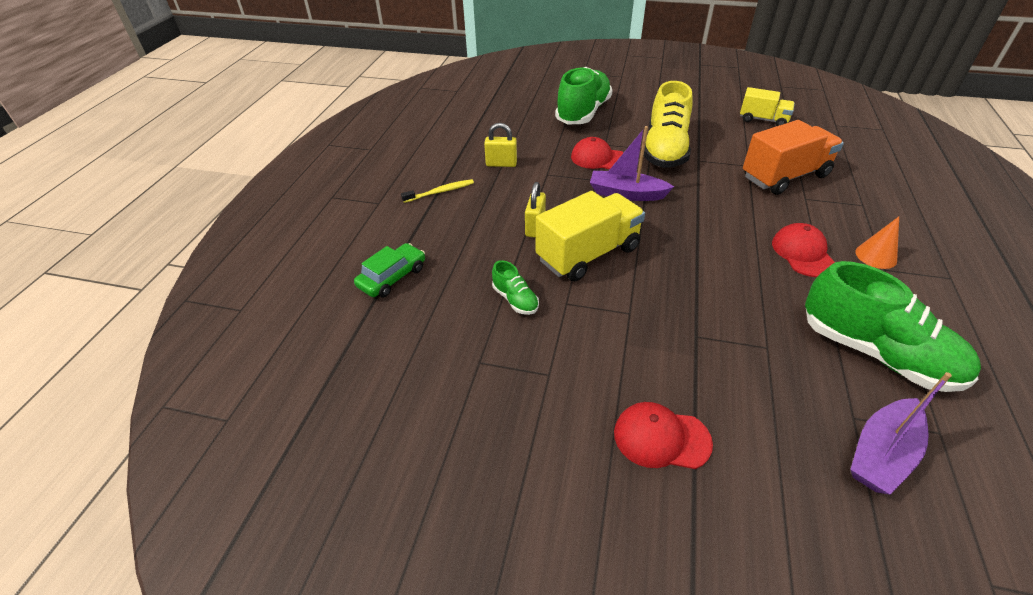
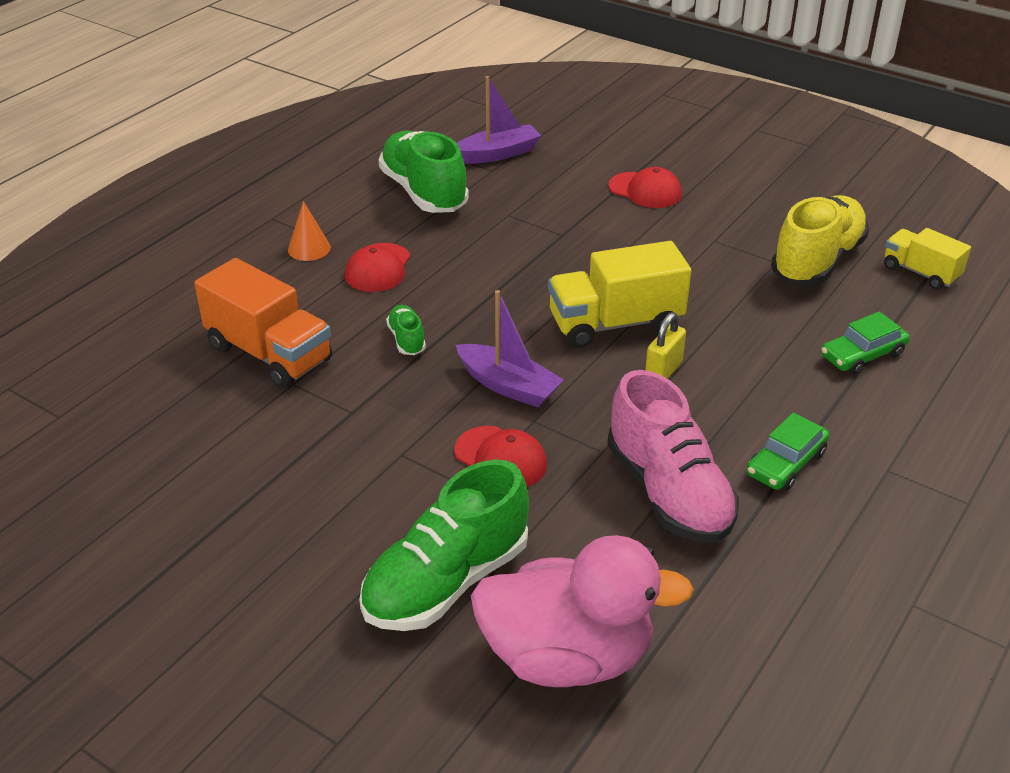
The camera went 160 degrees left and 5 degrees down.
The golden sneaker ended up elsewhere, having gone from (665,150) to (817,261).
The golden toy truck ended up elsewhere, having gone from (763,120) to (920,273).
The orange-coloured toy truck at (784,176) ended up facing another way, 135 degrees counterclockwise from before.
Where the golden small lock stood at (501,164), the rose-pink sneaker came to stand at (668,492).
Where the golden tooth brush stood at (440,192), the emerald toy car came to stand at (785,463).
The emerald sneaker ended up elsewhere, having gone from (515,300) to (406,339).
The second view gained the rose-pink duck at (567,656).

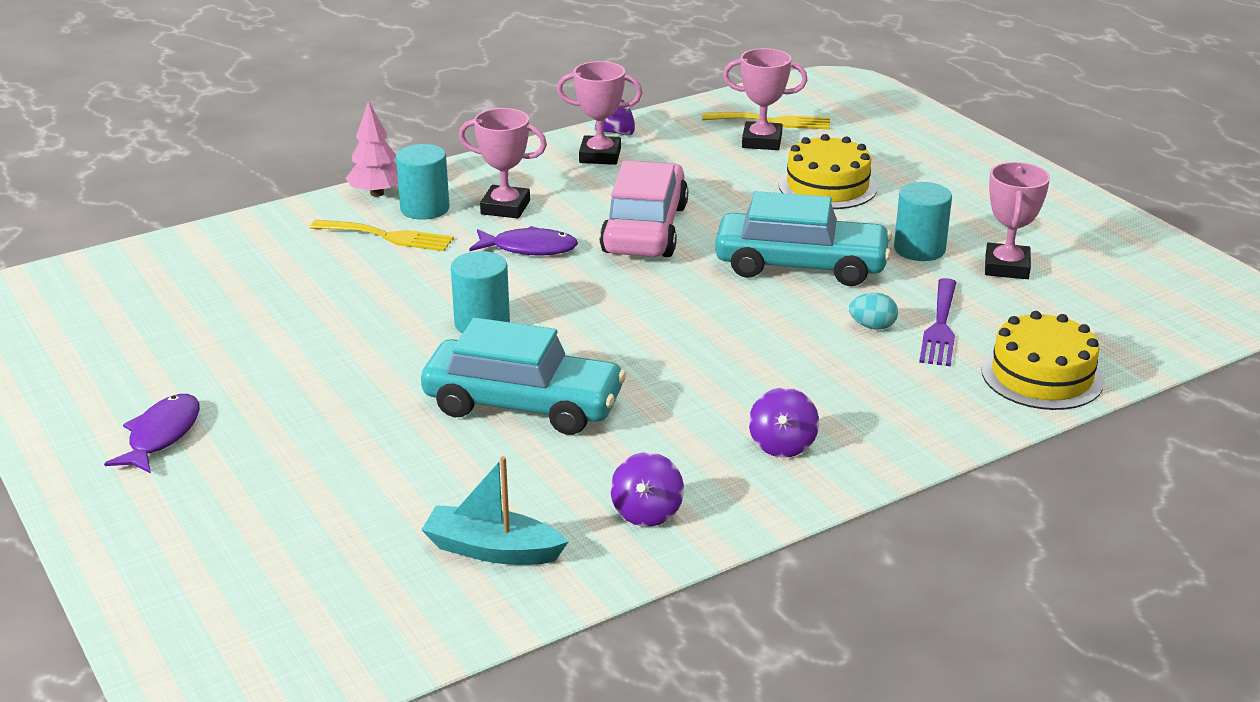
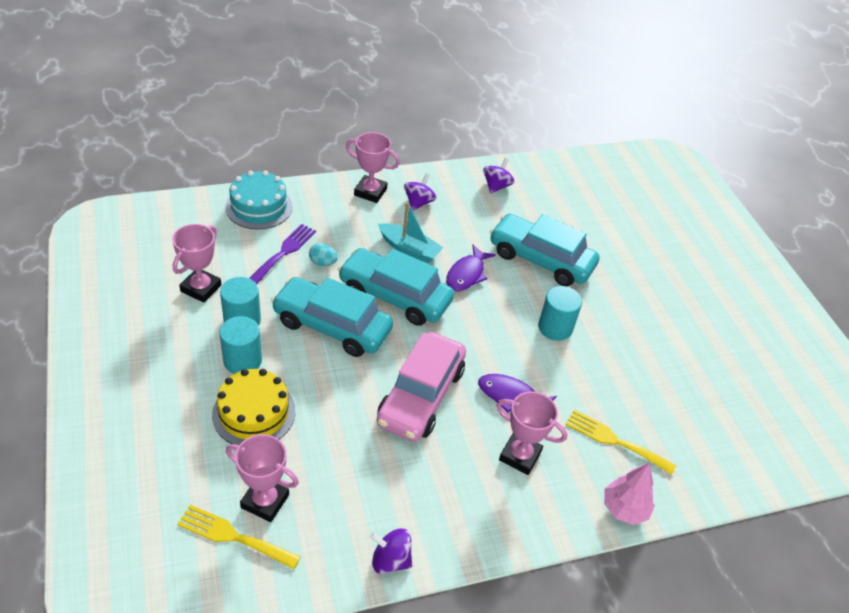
The camera went 170 degrees left and 15 degrees up.
The rose-pink prize cup ended up elsewhere, having gone from (600,156) to (370,192).
The turquoise cylinder ended up elsewhere, having gone from (425,208) to (242,360).
What was the golden layer cake at (1042,376) turned into the turquoise layer cake at (259,206).
The royal purple fish figure ended up elsewhere, having gone from (161,435) to (467,274).
The turquoise toy boat ended up elsewhere, having gone from (493,550) to (409,249).
The second view gained the turquoise toy car at (395,296).

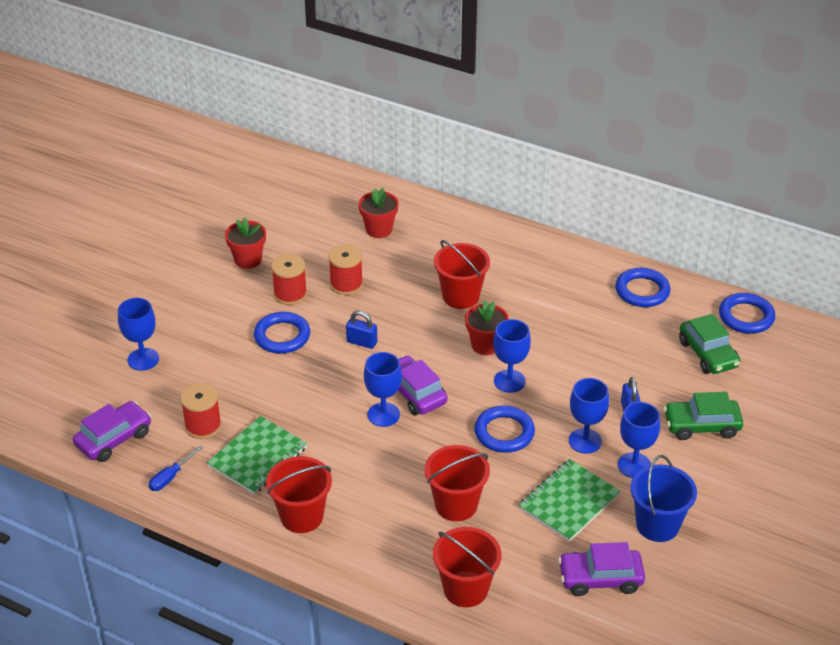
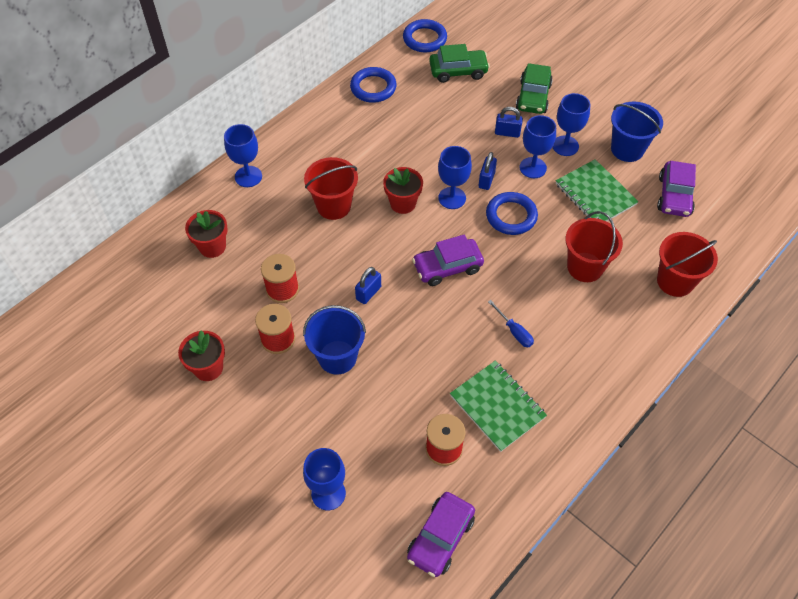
The camera went 75 degrees left and 15 degrees up.
Where the cobalt ring stood at (282,336), the cobalt bucket came to stand at (337,357).
The cobalt chalice ended up elsewhere, having gone from (383,414) to (248,176).
The royal purple toy car at (114,439) ended up facing another way, 120 degrees counterclockwise from before.
The cobalt screwdriver ended up elsewhere, having gone from (171,477) to (514,331).
The second view lost the red bucket at (301,516).
The second view gained the cobalt small lock at (486,180).

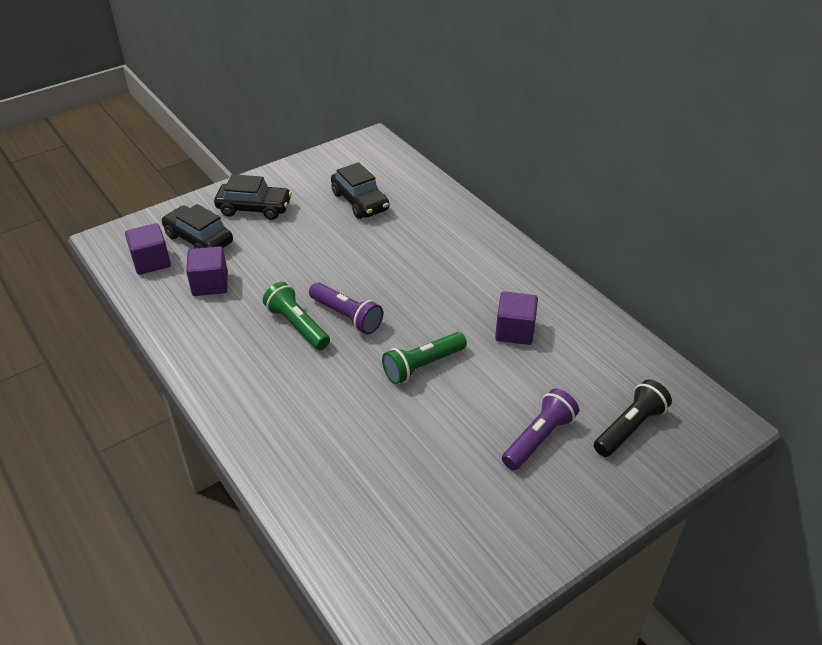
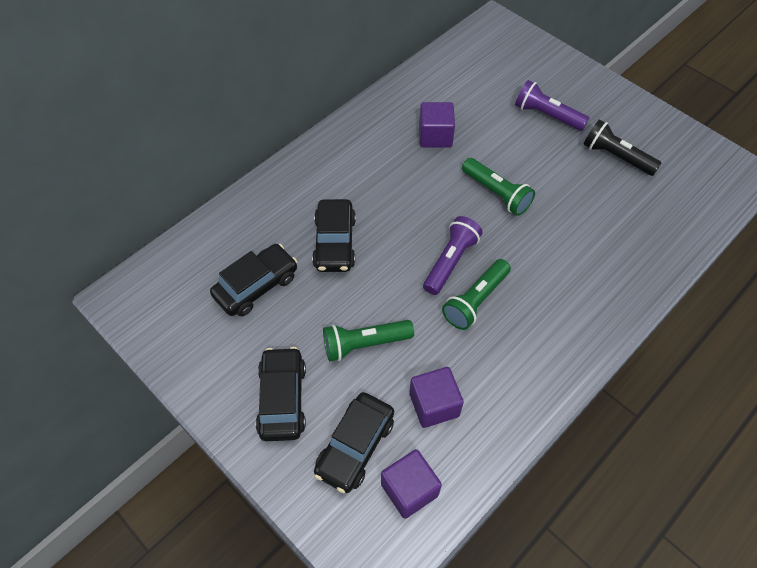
The camera went 100 degrees left and 15 degrees up.
The ebony pocket torch ended up elsewhere, having gone from (629,428) to (616,157).
The second view gained the ebony toy car at (334,243).
The second view gained the emerald pocket torch at (365,344).

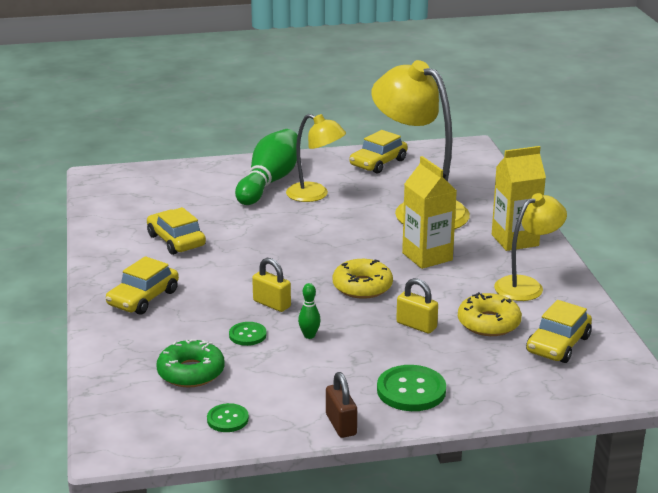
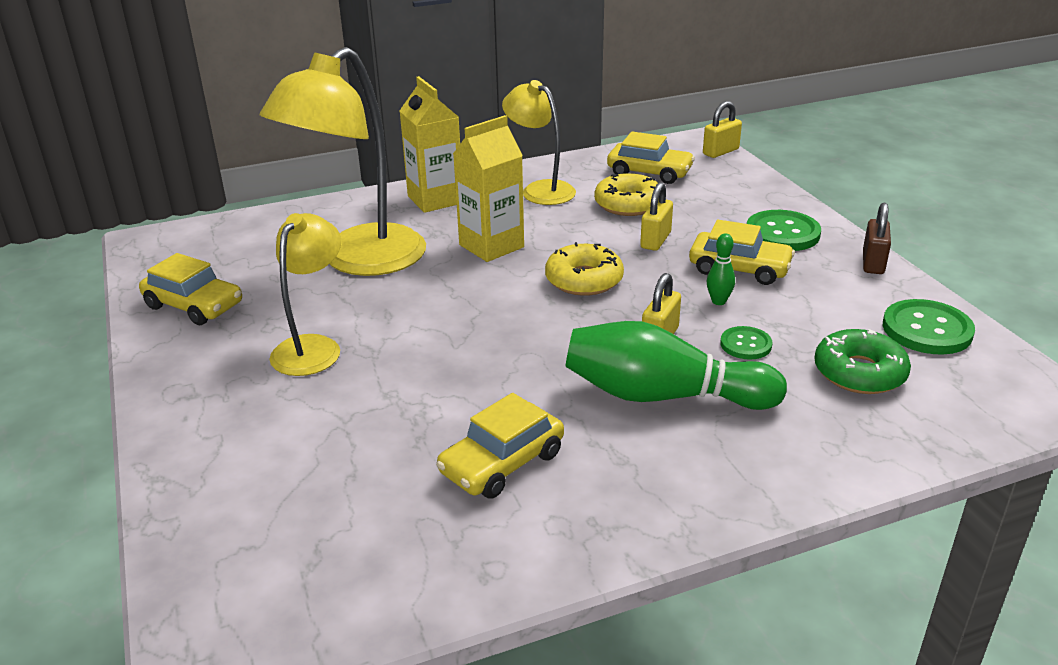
The camera went 100 degrees left and 5 degrees up.
The emerald skittle ended up elsewhere, having gone from (269,182) to (663,396).
The golden toy car ended up elsewhere, having gone from (143,298) to (739,268).
The dark brown small lock at (341,425) ended up facing another way, 45 degrees counterclockwise from before.
The size of the emerald shirt button at (227,419) changed by a factor of 1.72.
The second view gained the golden small lock at (720,152).

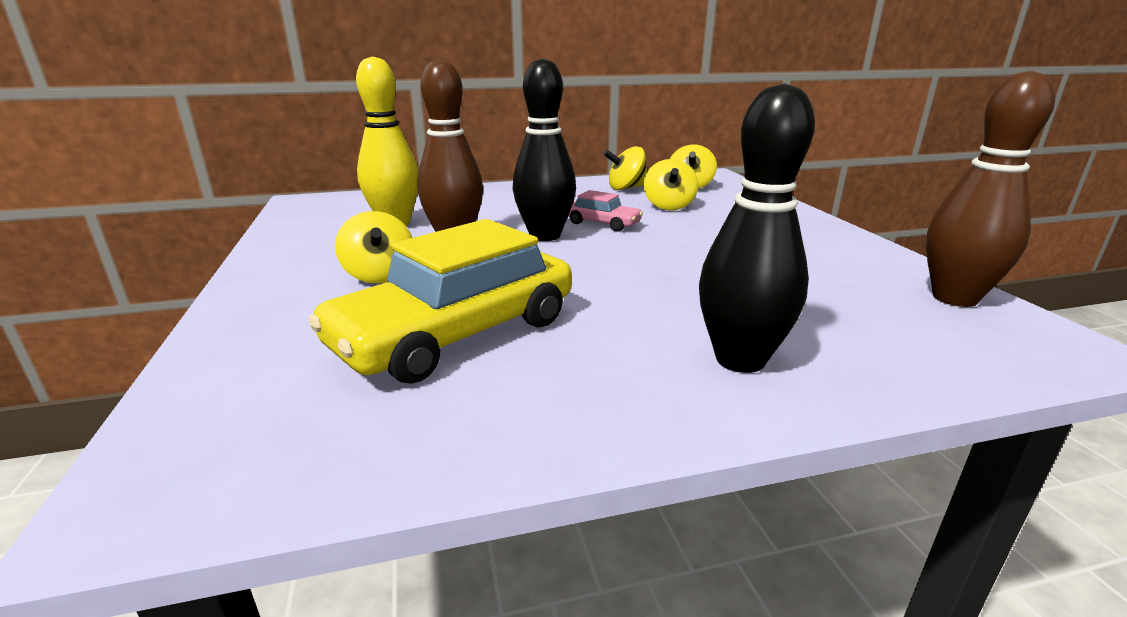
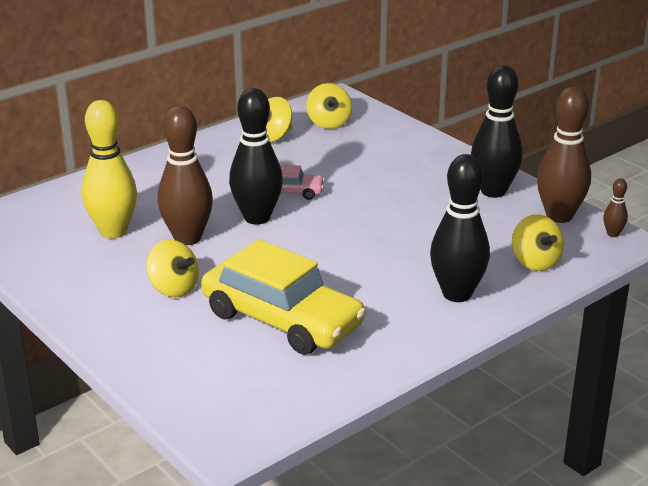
The camera went 25 degrees left and 5 degrees up.
The golden toy top ended up elsewhere, having gone from (668,206) to (535,262).
The golden toy car at (456,333) ended up facing another way, 75 degrees counterclockwise from before.
The second view gained the ebony skittle at (493,191).
The second view gained the dark brown skittle at (613,234).

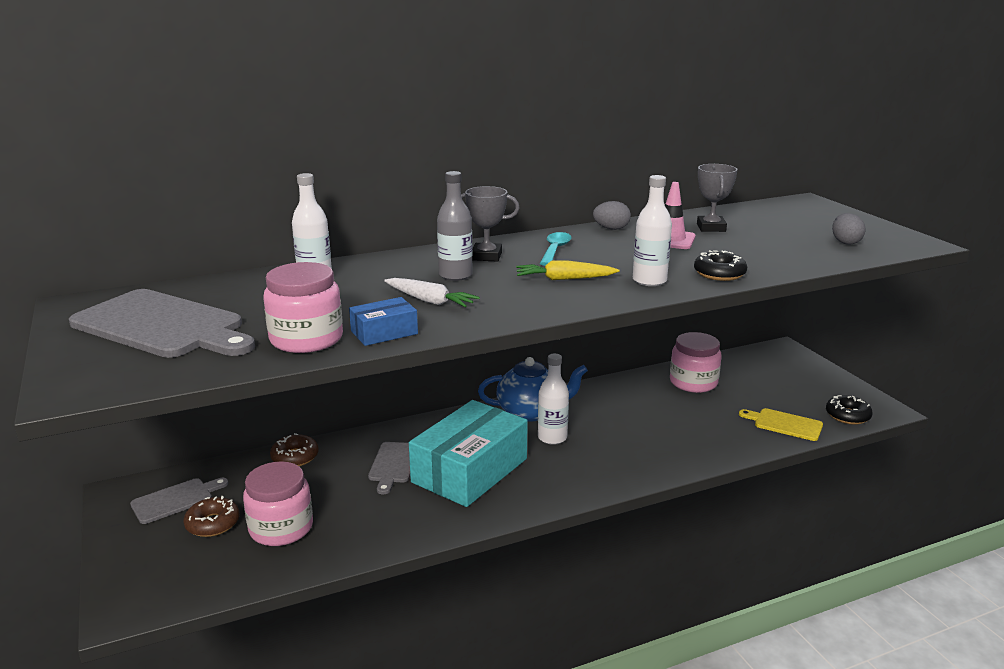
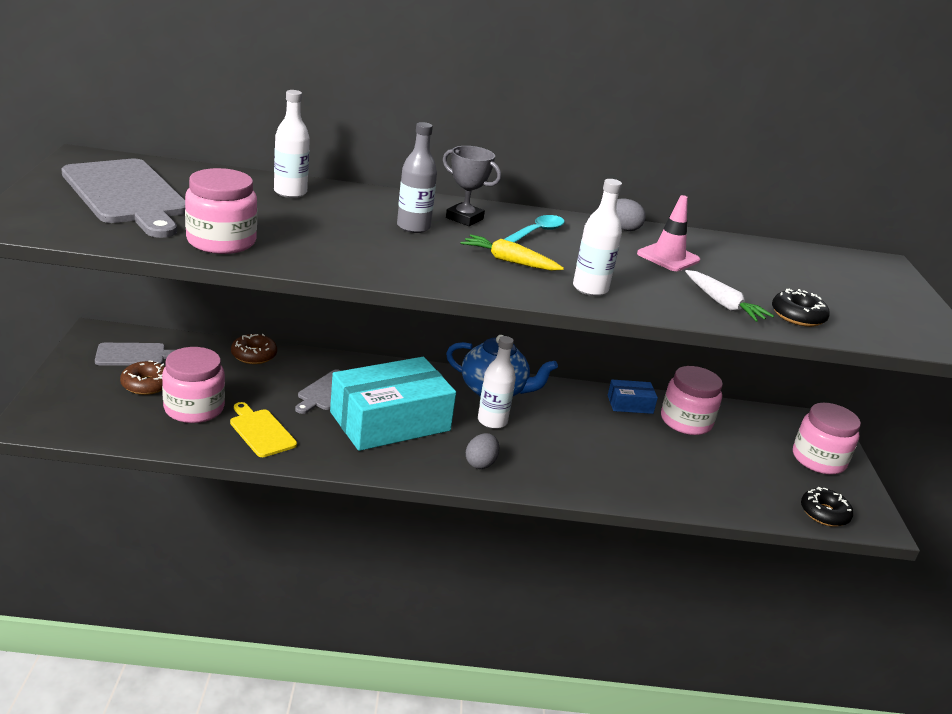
The camera went 20 degrees right and 5 degrees up.
The second view lost the gray prize cup at (711,227).
The gray egg ended up elsewhere, having gone from (845,242) to (480,463).
The ebony glazed donut ended up elsewhere, having gone from (719,274) to (797,316).
The snow-white carrot ended up elsewhere, having gone from (430,301) to (723,304).
The cobalt box ended up elsewhere, having gone from (384,332) to (630,404).
The golden chopping board ended up elsewhere, having gone from (785,424) to (261,431).
The second view gained the rose-pink jam jar at (818,459).

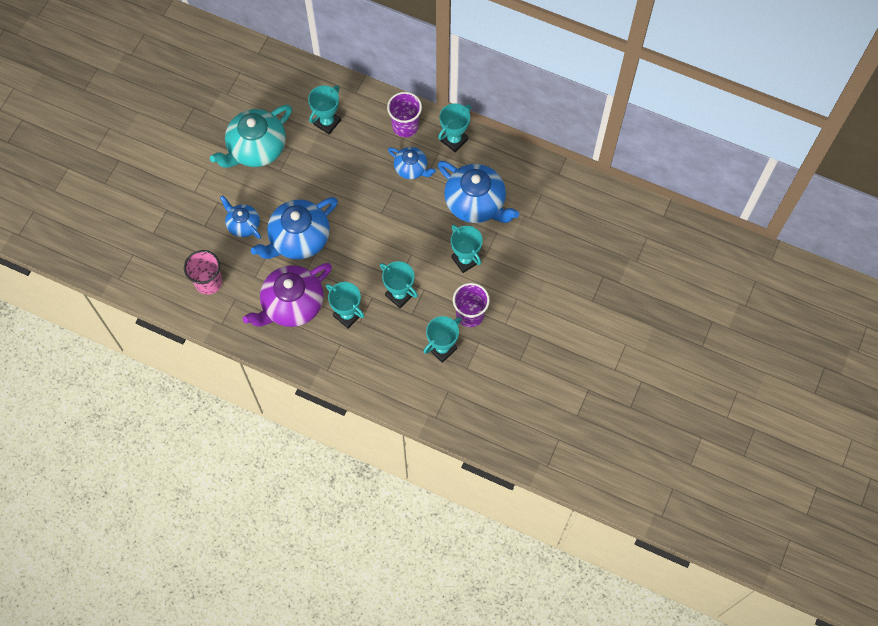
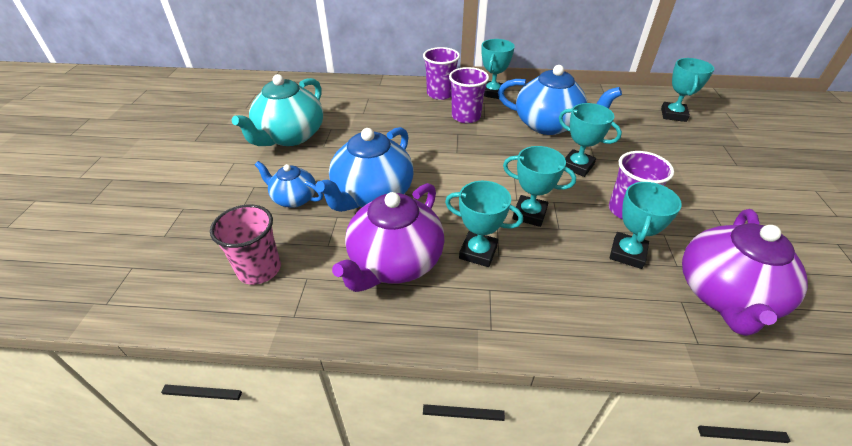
The camera went 20 degrees left and 25 degrees down.
The turquoise prize cup ended up elsewhere, having gone from (327,122) to (673,115).
Where the cobalt china teapot stood at (411,168), the royal purple tumbler came to stand at (466,116).
The second view gained the royal purple china teapot at (725,295).

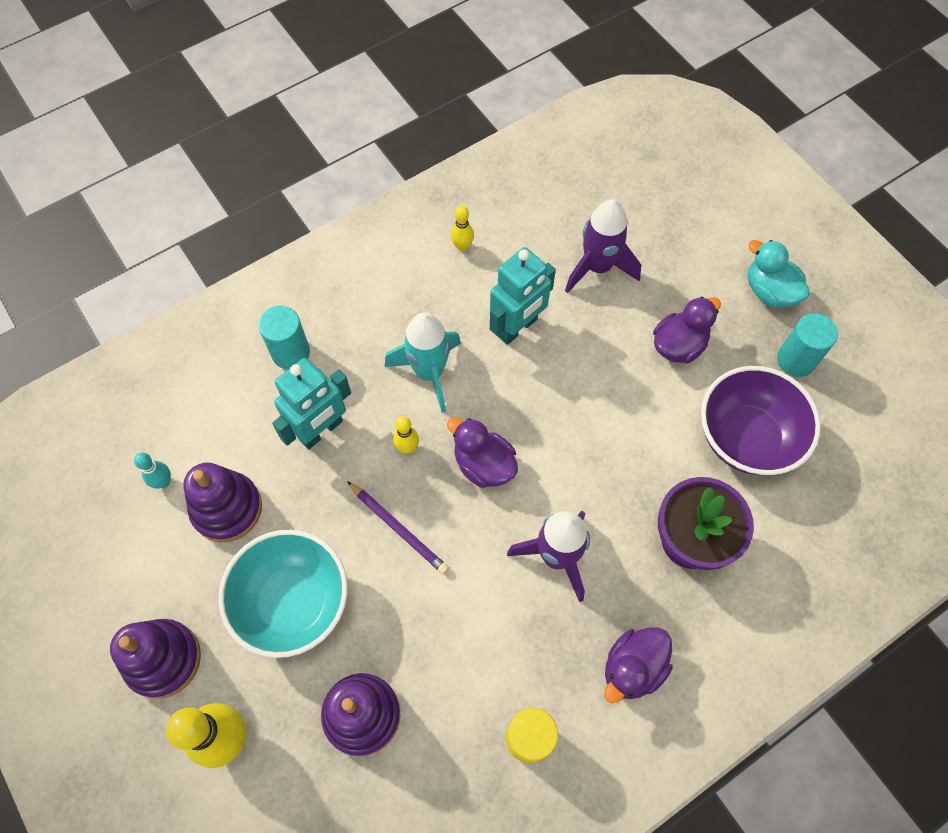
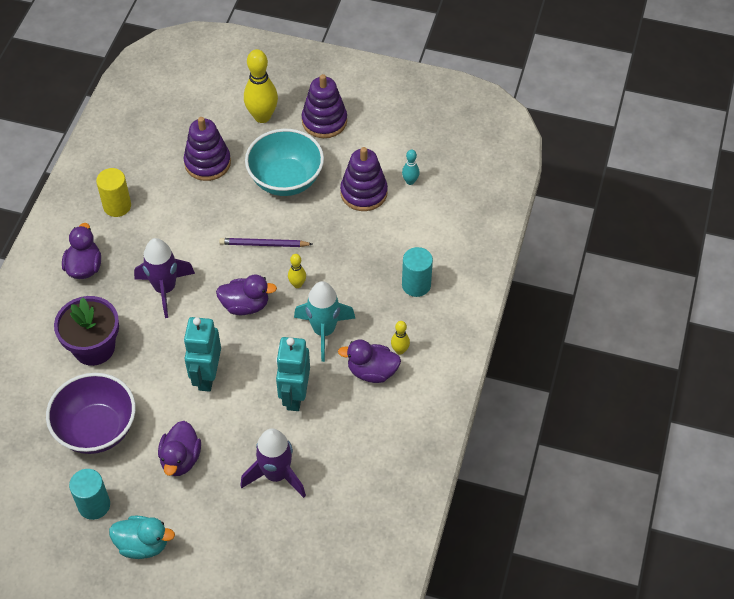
The camera went 140 degrees right and 10 degrees down.
The golden skittle ended up elsewhere, having gone from (462,246) to (400,350).
The turquoise robot figure ended up elsewhere, having gone from (321,430) to (207,376).
The second view gained the royal purple duck at (372,371).

